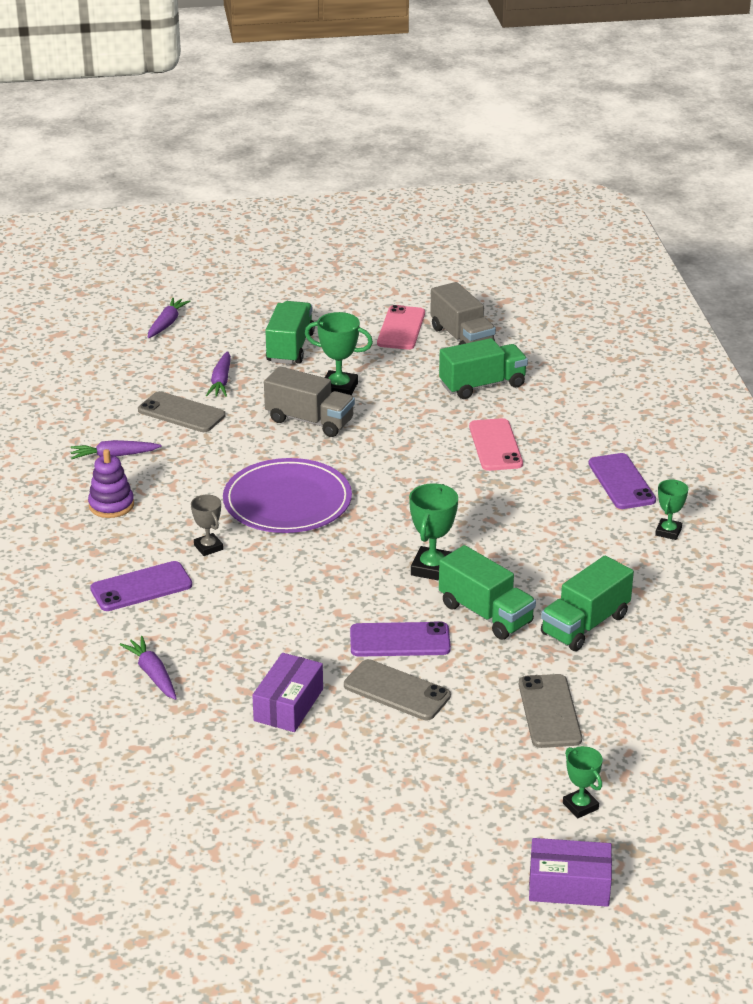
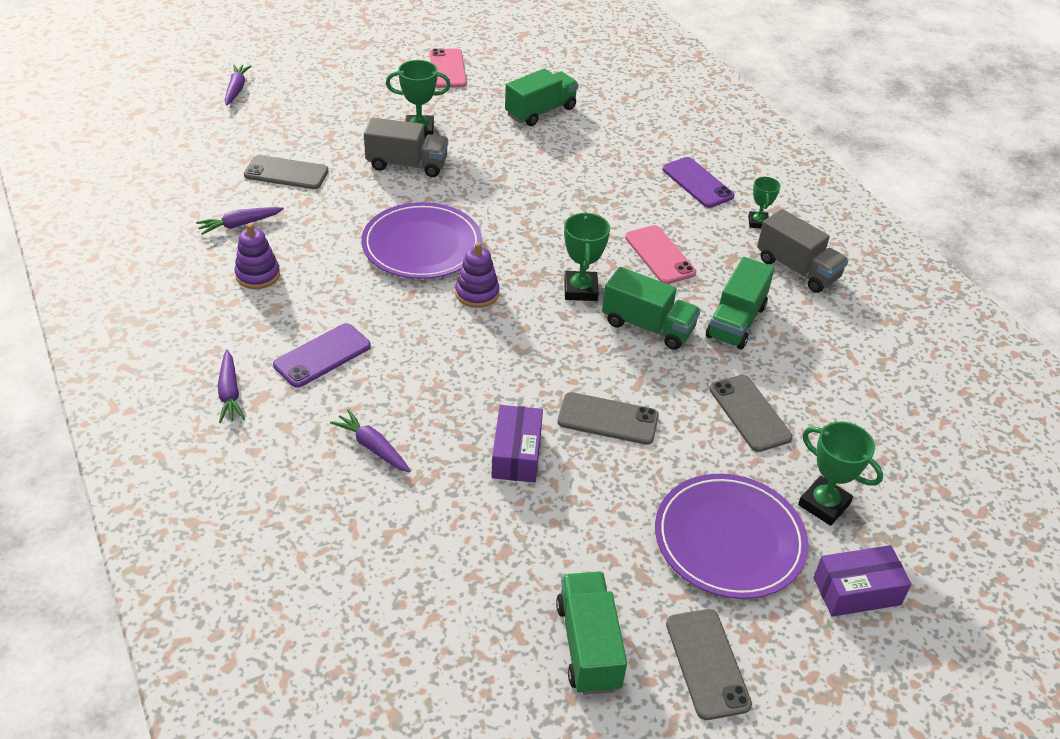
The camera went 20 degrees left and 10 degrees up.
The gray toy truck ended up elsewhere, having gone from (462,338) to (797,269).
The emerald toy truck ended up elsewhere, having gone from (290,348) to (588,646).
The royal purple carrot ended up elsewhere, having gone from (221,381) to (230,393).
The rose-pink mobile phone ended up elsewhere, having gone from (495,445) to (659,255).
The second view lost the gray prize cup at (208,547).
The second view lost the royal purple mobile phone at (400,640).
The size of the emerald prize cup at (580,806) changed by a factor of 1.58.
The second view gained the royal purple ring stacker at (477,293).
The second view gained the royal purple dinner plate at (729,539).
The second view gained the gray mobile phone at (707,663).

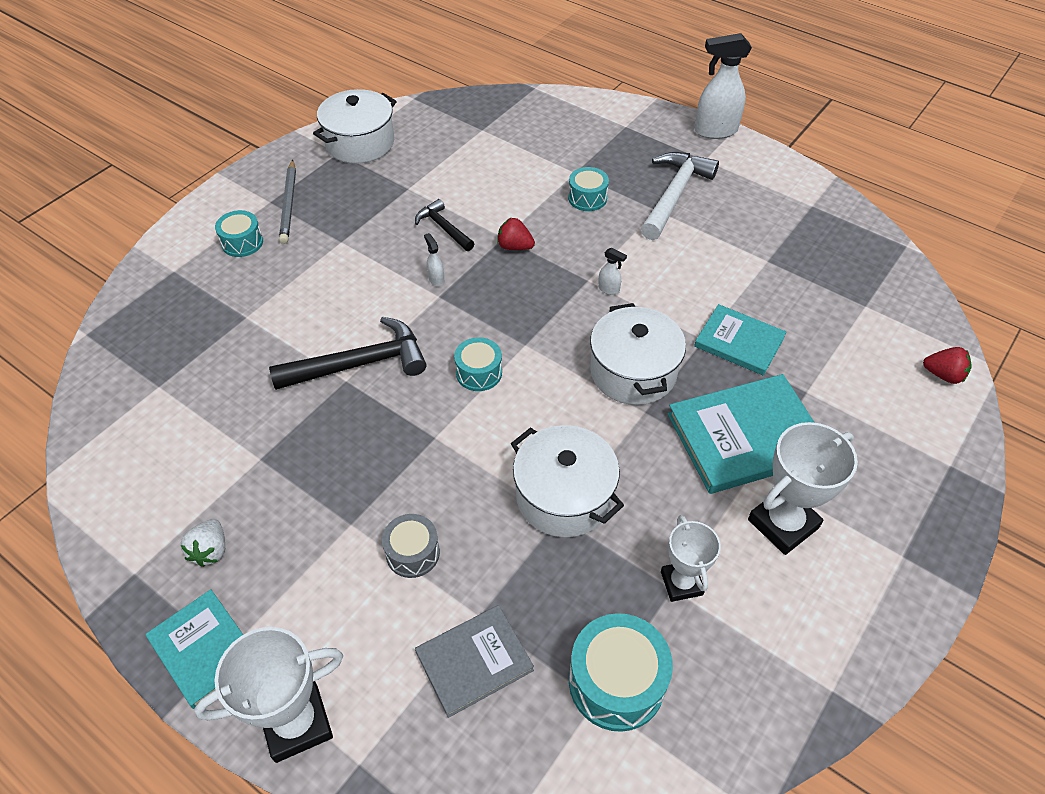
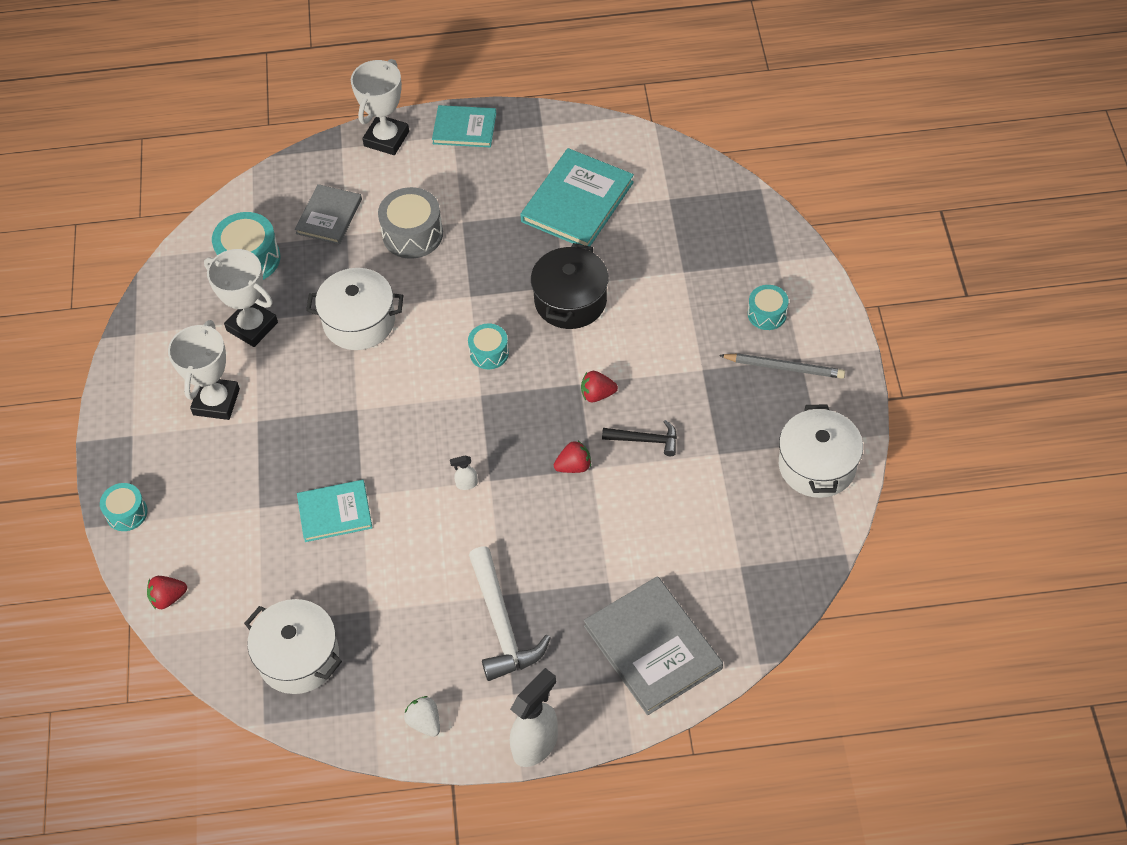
The camera went 140 degrees right and 5 degrees up.
The gray lead pencil at (289,204) ended up facing another way, 150 degrees clockwise from before.
The turquoise drum ended up elsewhere, having gone from (587,198) to (126,513).
Where the snow-white spray bottle stood at (436,279), the red strawberry came to stand at (597,394).
The snow-white cooking pot ended up elsewhere, having gone from (633,372) to (298,657).
Where the ebony hammer stood at (360,364), the ebony cooking pot came to stand at (570,301).
The turquoise hardcover ended up elsewhere, having gone from (746,436) to (577,202).
The size of the gray drum at (412,553) changed by a factor of 1.63.
The size of the snow-white prize cup at (681,583) changed by a factor of 1.56.
The snow-white strawberry ended up elsewhere, having gone from (210,550) to (425,722).
The second view gained the gray hardcover at (652,647).

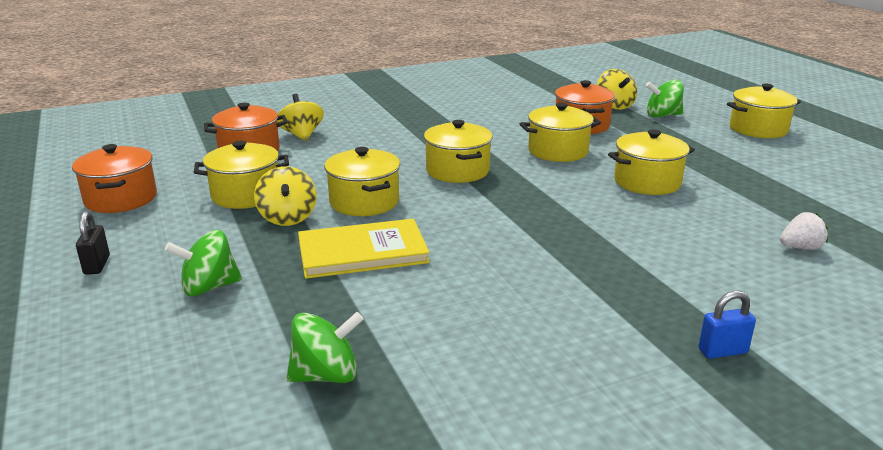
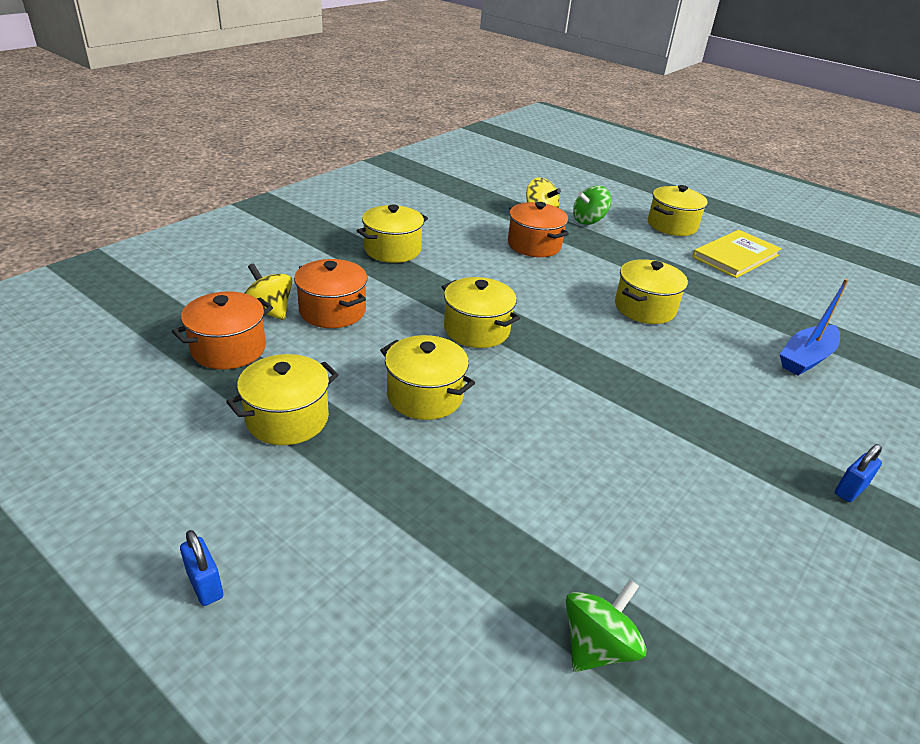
The camera went 30 degrees left and 10 degrees up.
The golden cooking pot ended up elsewhere, having gone from (558,151) to (392,250).
The orange-coloured cooking pot ended up elsewhere, having gone from (121,199) to (332,311).
The second view lost the golden toy top at (287,217).
What was the ebony small lock at (97,265) turned into the cobalt small lock at (205,585).
Where the snow-white strawberry stood at (800,248), the cobalt toy boat came to stand at (806,358).
The golden hardcover ended up elsewhere, having gone from (362,252) to (735,256).
The second view lost the emerald toy top at (209,287).

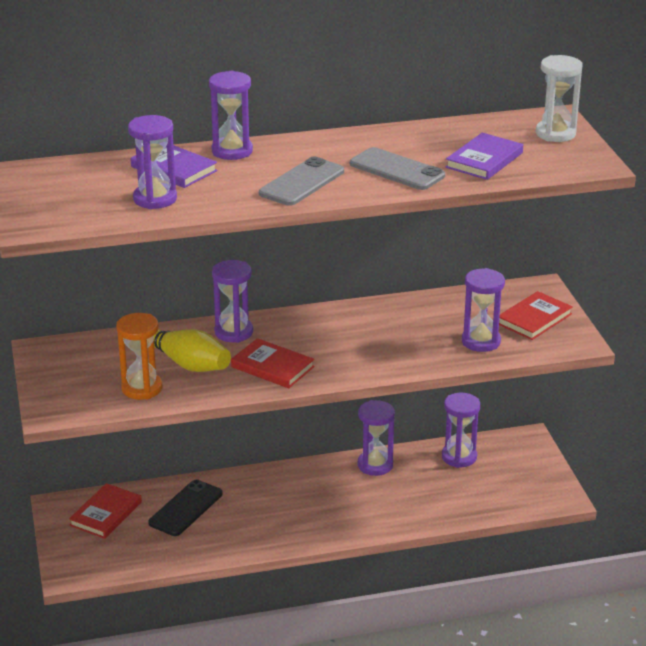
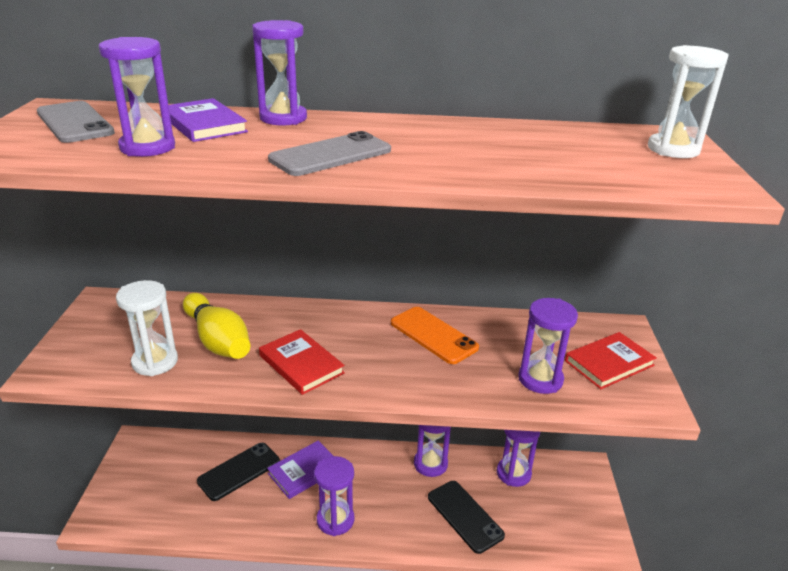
The camera went 15 degrees right and 0 degrees up.
The royal purple hardcover ended up elsewhere, having gone from (484,160) to (304,471).
The gray mobile phone ended up elsewhere, having gone from (397,170) to (75,123).
The royal purple sandglass ended up elsewhere, having gone from (233,332) to (335,520).
What was the orange-coloured sandglass at (142,388) turned into the snow-white sandglass at (155,362).
The second view lost the red hardcover at (106,514).
The second view gained the orange-coloured mobile phone at (433,335).
The second view gained the ebony mobile phone at (465,516).

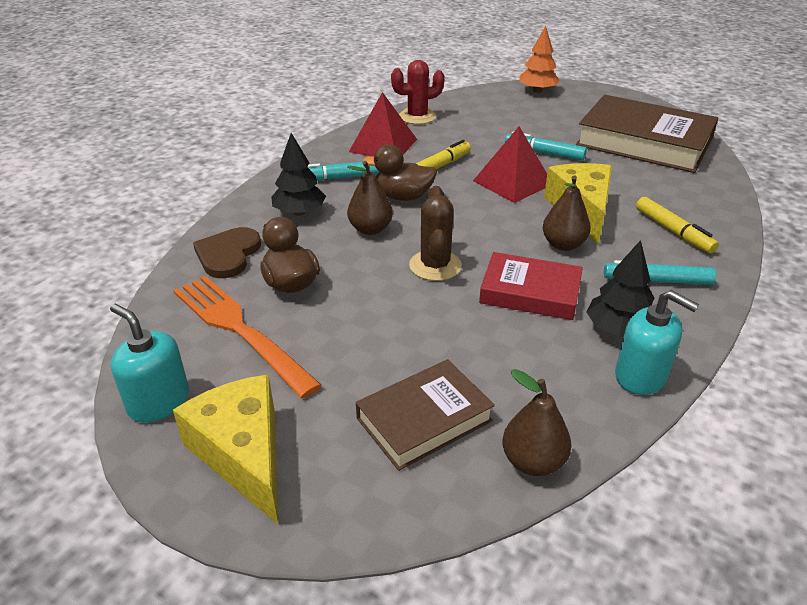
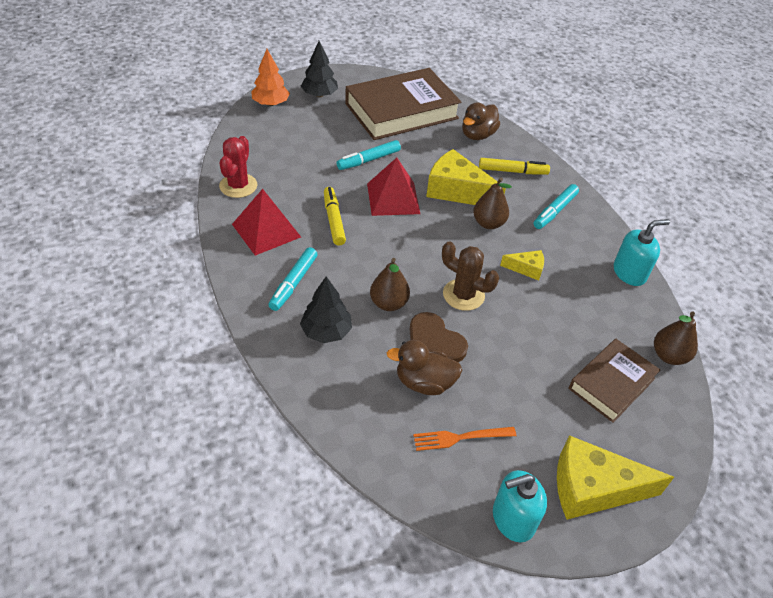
The camera went 60 degrees left and 10 degrees up.
The dark brown duck ended up elsewhere, having gone from (403,197) to (477,135).
The dark brown heart ended up elsewhere, having gone from (228,254) to (434,342).
The ebony toy tree ended up elsewhere, having gone from (617,329) to (319,95).
Where the red hardcover stood at (530,292), the golden cheese wedge came to stand at (526,269).
The size of the orange-coloured table fork at (239,329) changed by a factor of 0.55.
The dark brown hardcover at (424,419) ended up facing another way, 45 degrees clockwise from before.

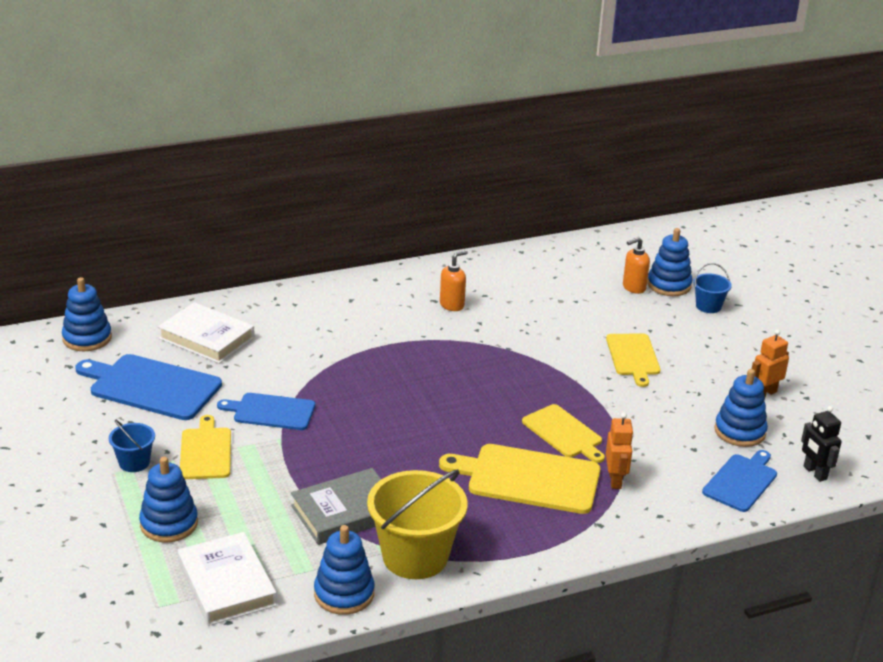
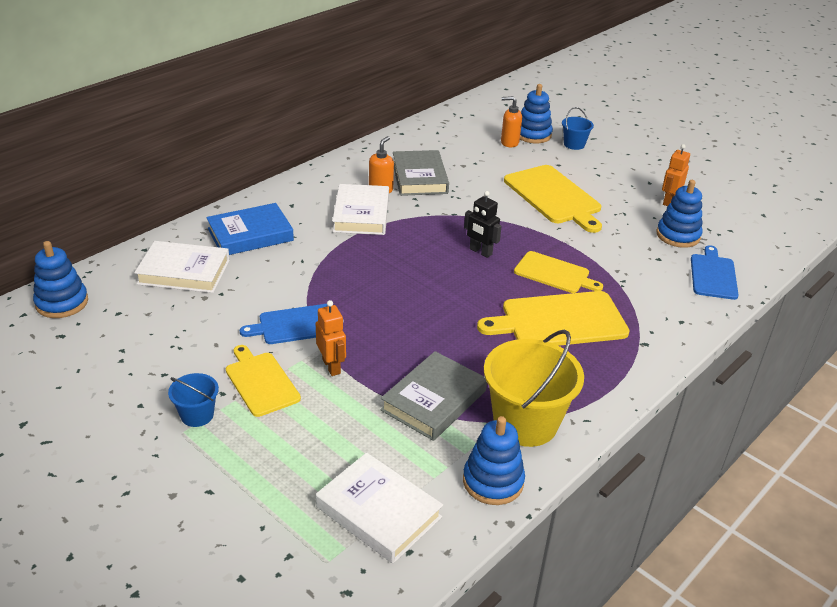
The camera went 25 degrees left and 5 degrees up.
The orange-coloured soap dispenser at (633,288) ended up facing another way, 60 degrees clockwise from before.
The size of the golden chopping board at (633,357) changed by a factor of 1.57.
The second view lost the cobalt chopping board at (151,386).
The ebony robot figure ended up elsewhere, having gone from (814,473) to (480,252).
The orange-coloured robot figure ended up elsewhere, having gone from (615,480) to (331,366).
The second view lost the cobalt ring stacker at (169,524).
The second view gained the gray hardcover at (419,177).
The second view gained the snow-white hardcover at (361,214).
The second view gained the cobalt hardcover at (250,234).

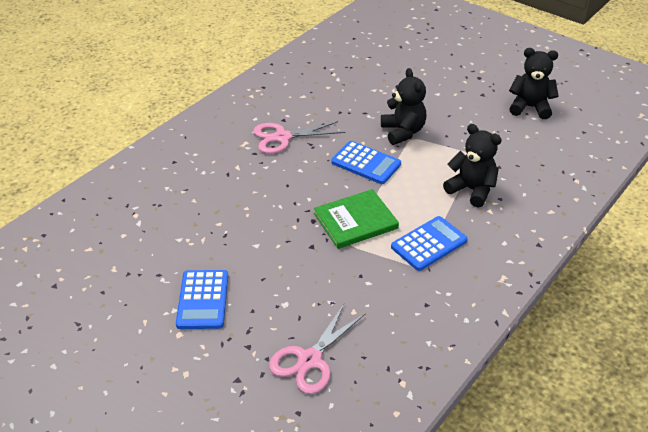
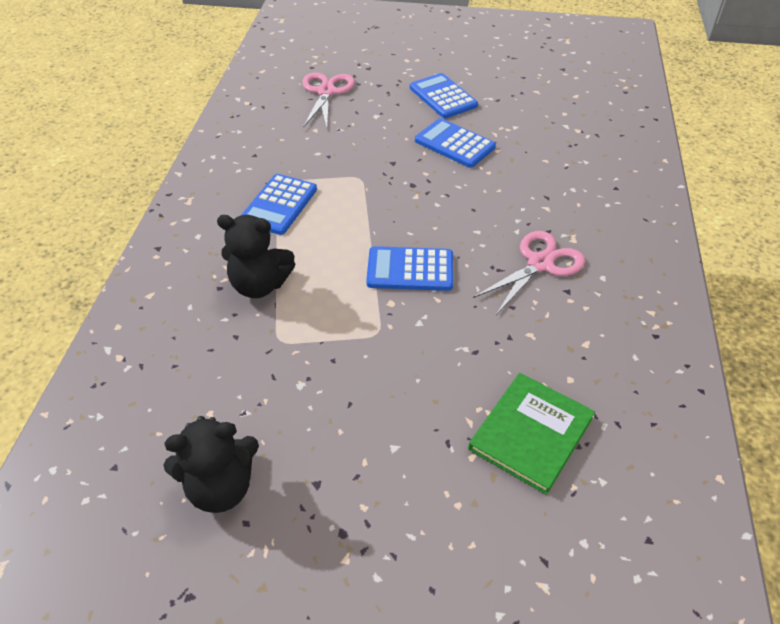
The camera went 150 degrees right and 5 degrees up.
The second view lost the ebony teddy bear at (403,132).
The emerald hardcover ended up elsewhere, having gone from (355,221) to (531,433).
The second view gained the cobalt adding machine at (454,144).

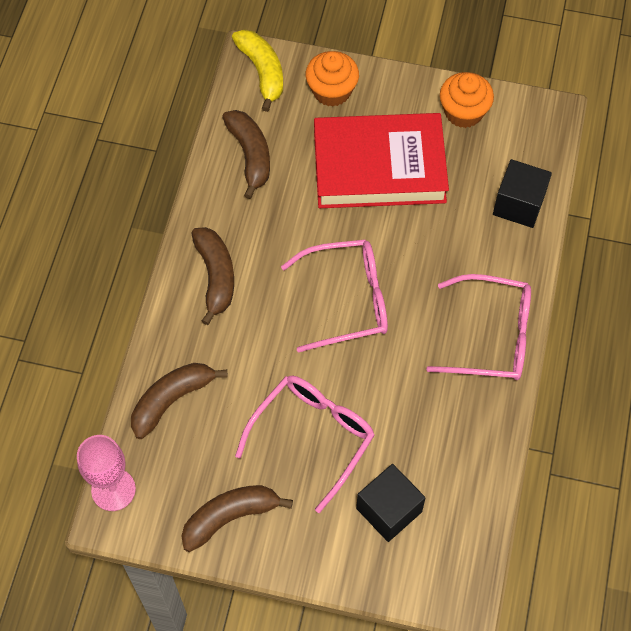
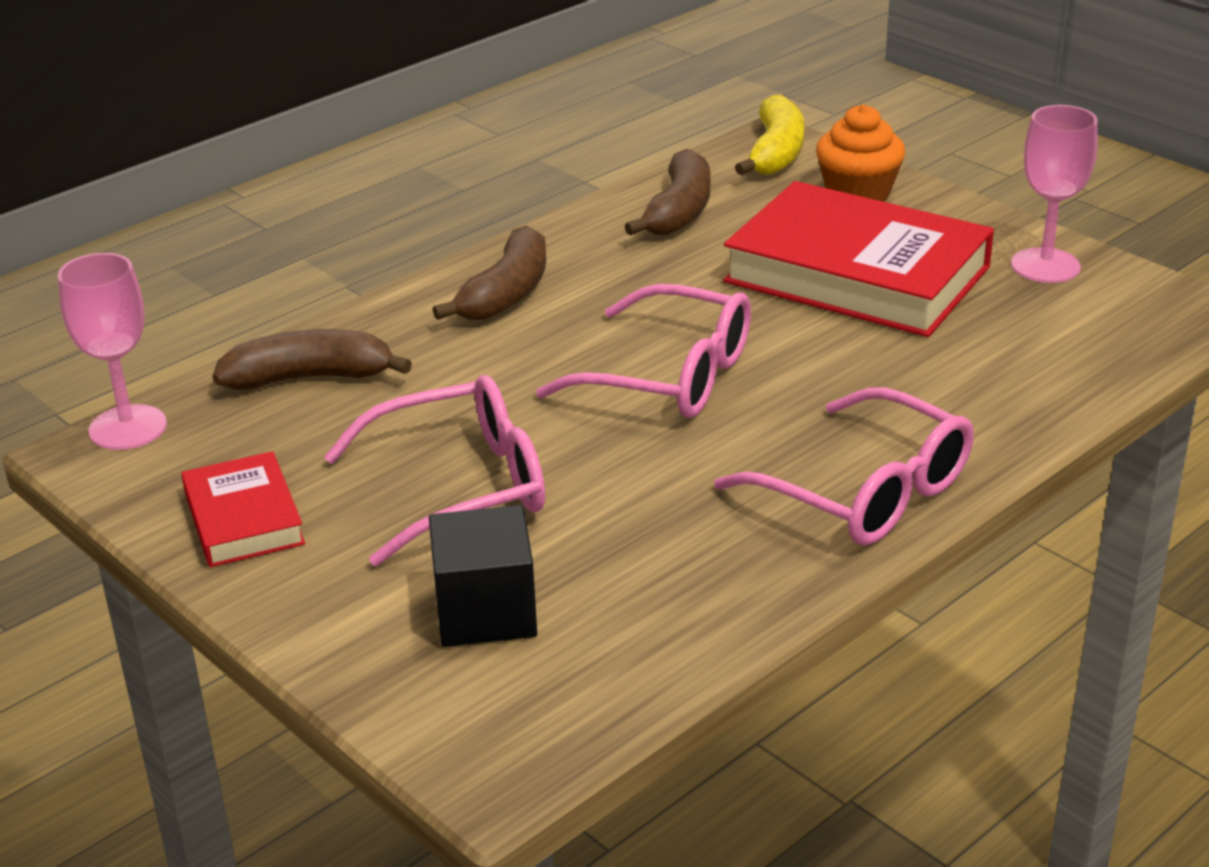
The camera went 35 degrees right and 30 degrees down.
Where the orange-coloured fairy cake stood at (463,112), the rose-pink chalice came to stand at (1045,266).
The second view lost the ebony block at (519,204).
Where the dark brown toy banana stood at (230,517), the red hardcover came to stand at (243,518).

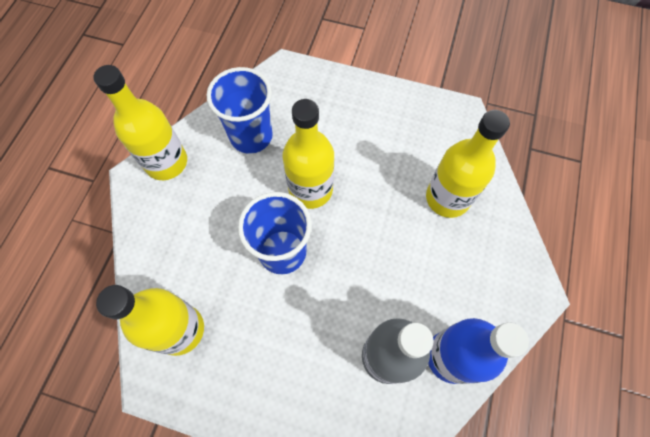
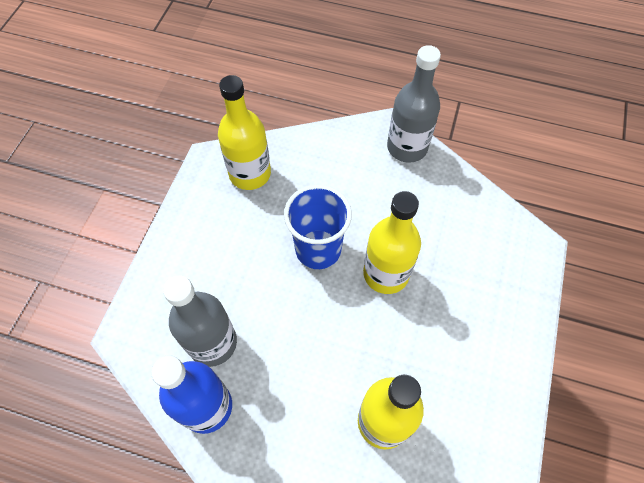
The camera went 90 degrees right and 5 degrees down.
What was the golden drink bottle at (166,162) turned into the gray drink bottle at (407,147).
The second view lost the cobalt tumbler at (251,136).

